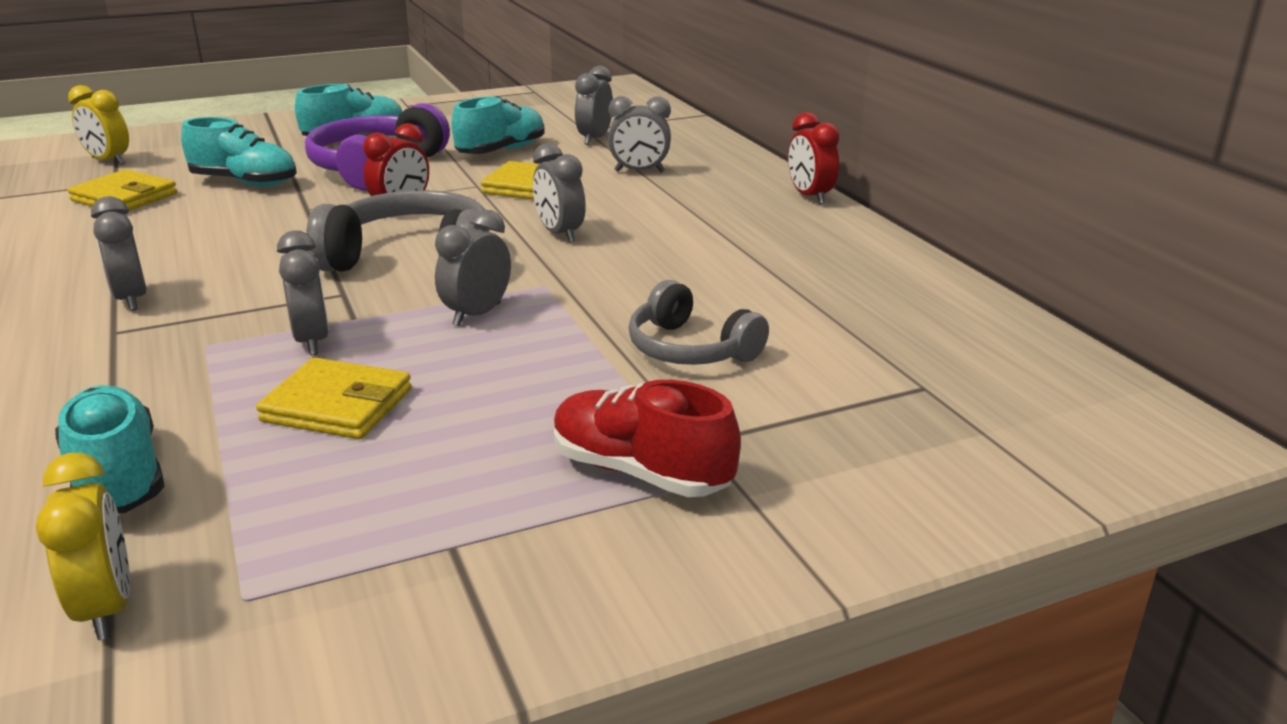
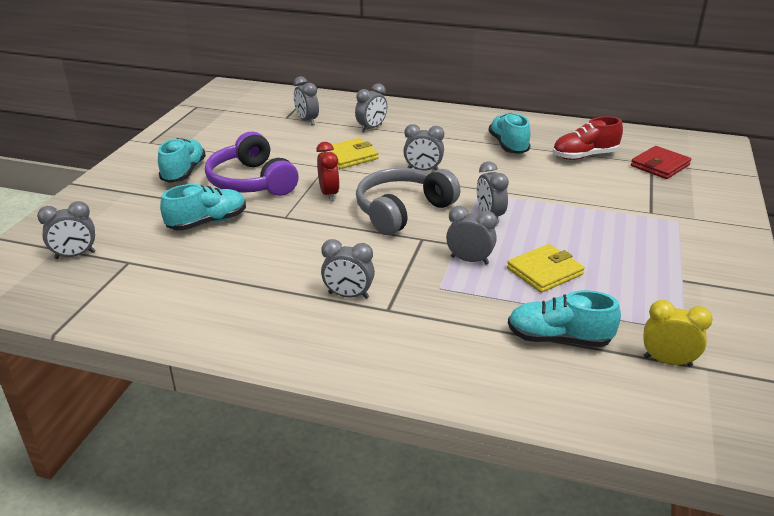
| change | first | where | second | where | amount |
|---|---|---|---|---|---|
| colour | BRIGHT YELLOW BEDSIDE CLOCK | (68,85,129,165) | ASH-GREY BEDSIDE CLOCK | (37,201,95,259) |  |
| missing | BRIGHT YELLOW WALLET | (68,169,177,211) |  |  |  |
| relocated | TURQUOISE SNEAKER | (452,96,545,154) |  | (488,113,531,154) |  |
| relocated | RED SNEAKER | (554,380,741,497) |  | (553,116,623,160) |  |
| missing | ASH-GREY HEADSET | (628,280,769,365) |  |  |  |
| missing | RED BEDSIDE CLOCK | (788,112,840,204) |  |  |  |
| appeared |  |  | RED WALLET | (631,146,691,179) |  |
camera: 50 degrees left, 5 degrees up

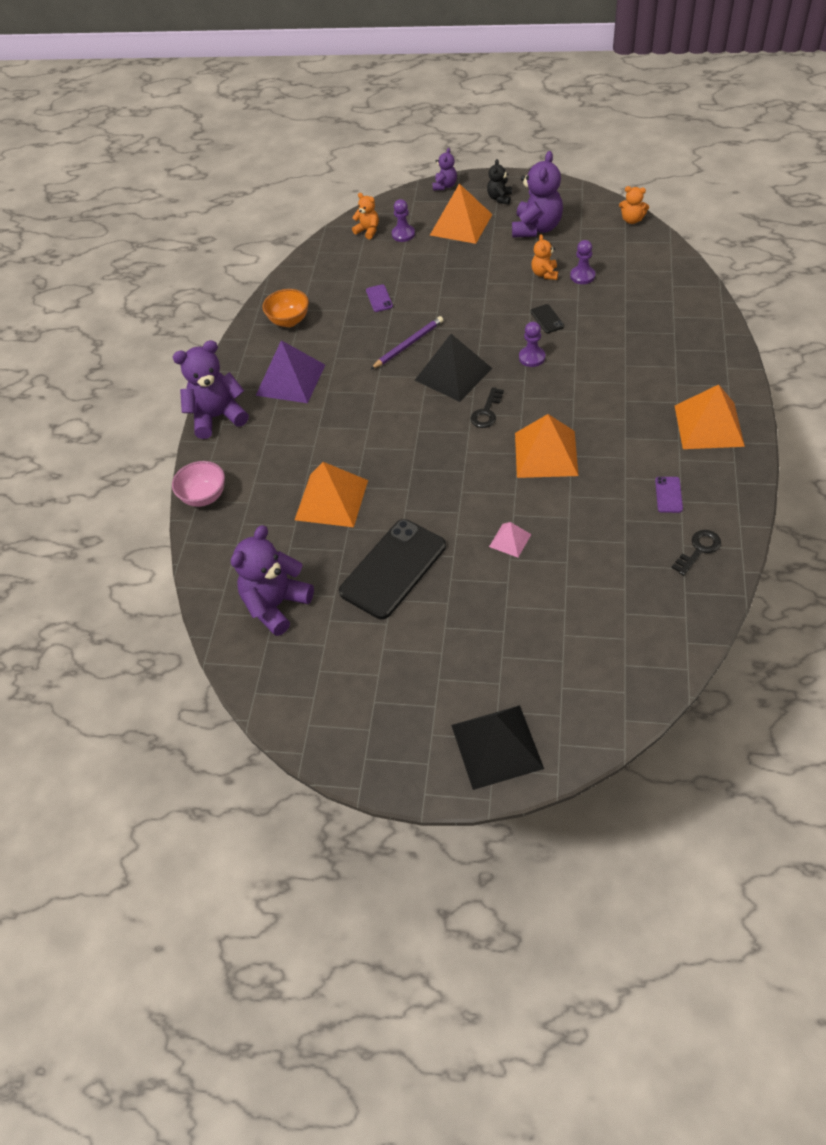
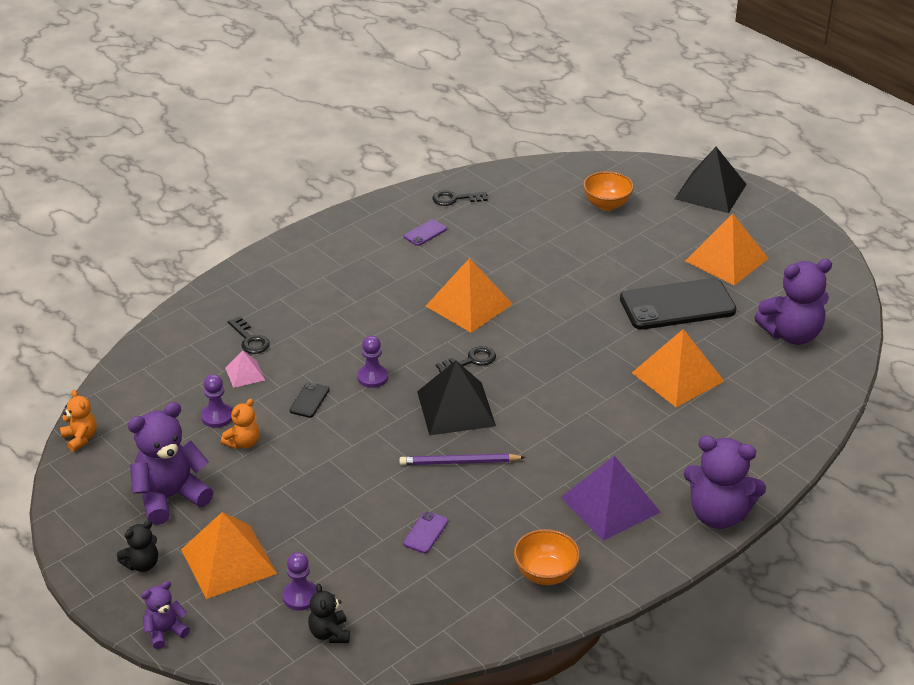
| change | first | where | second | where | amount |
|---|---|---|---|---|---|
| missing | ROSE-PINK BOWL | (172,461,225,507) |  |  |  |
| colour | BRIGHT ORANGE TEDDY BEAR | (352,193,379,239) | EBONY TEDDY BEAR | (308,584,350,643) |  |
| relocated | ROSE-PINK PYRAMID SHAPE | (489,522,531,558) |  | (225,350,265,388) |  |
| relocated | BRIGHT ORANGE PYRAMID SHAPE | (675,385,745,449) |  | (685,214,769,286) |  |
| appeared |  |  | EBONY DOOR KEY | (228,316,270,354) |  |
| appeared |  |  | BRIGHT ORANGE BOWL | (583,171,634,211) |  |
camera: 145 degrees left, 15 degrees down

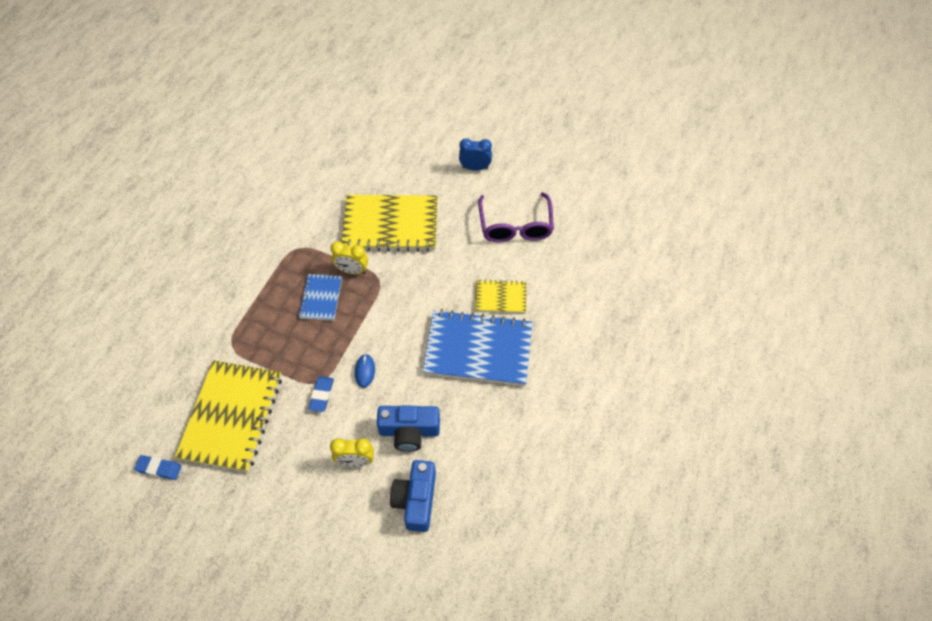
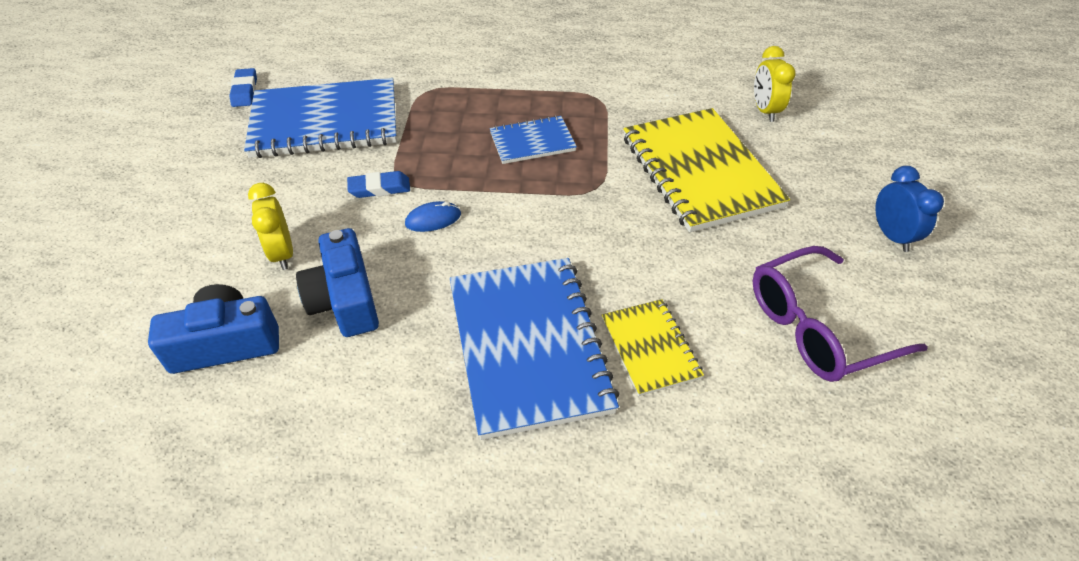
| change | first | where | second | where | amount |
|---|---|---|---|---|---|
| colour | BRIGHT YELLOW NOTEPAD | (175,360,282,472) | ROYAL BLUE NOTEPAD | (244,78,397,158) |  |
| relocated | BRIGHT YELLOW BEDSIDE CLOCK | (330,241,368,274) |  | (754,46,796,122) |  |
camera: 70 degrees right, 10 degrees down

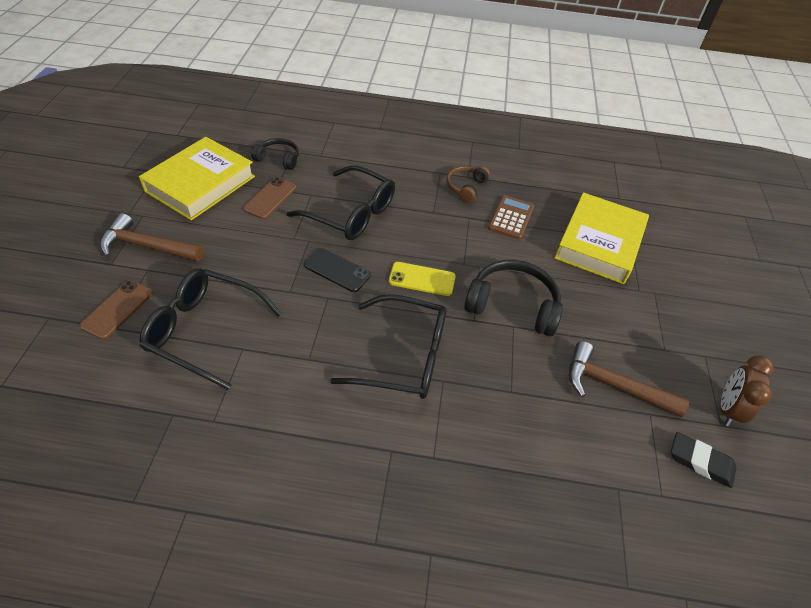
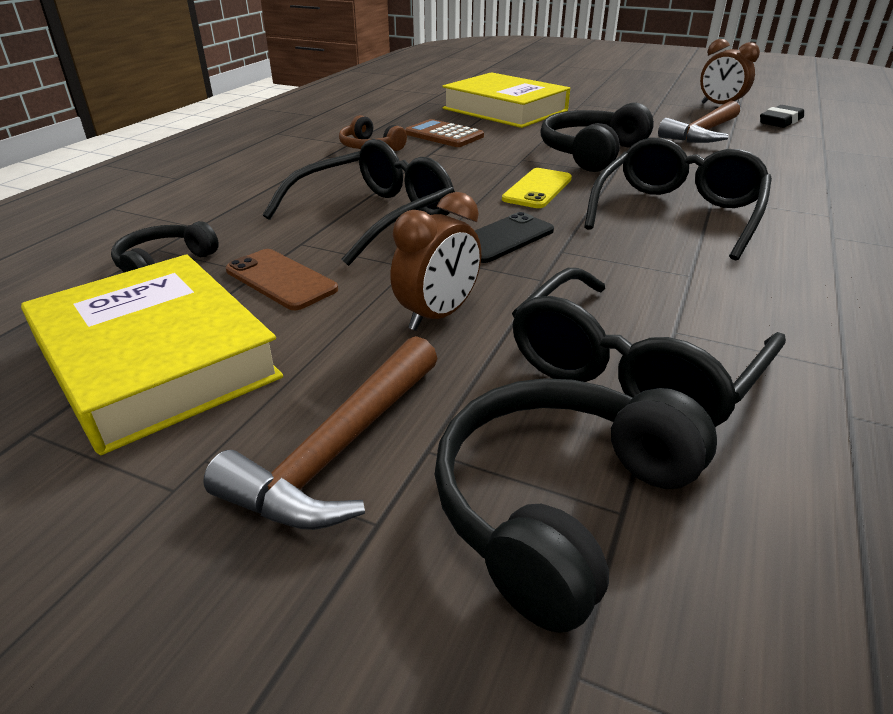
| change | first | where | second | where | amount |
|---|---|---|---|---|---|
| exchanged | DARK BROWN SMARTPHONE | (80,280,153,340) | EBONY HEADSET | (435,378,717,633) |  |
| appeared |  |  | DARK BROWN BEDSIDE CLOCK | (390,192,481,331) |  |
camera: 70 degrees left, 15 degrees down

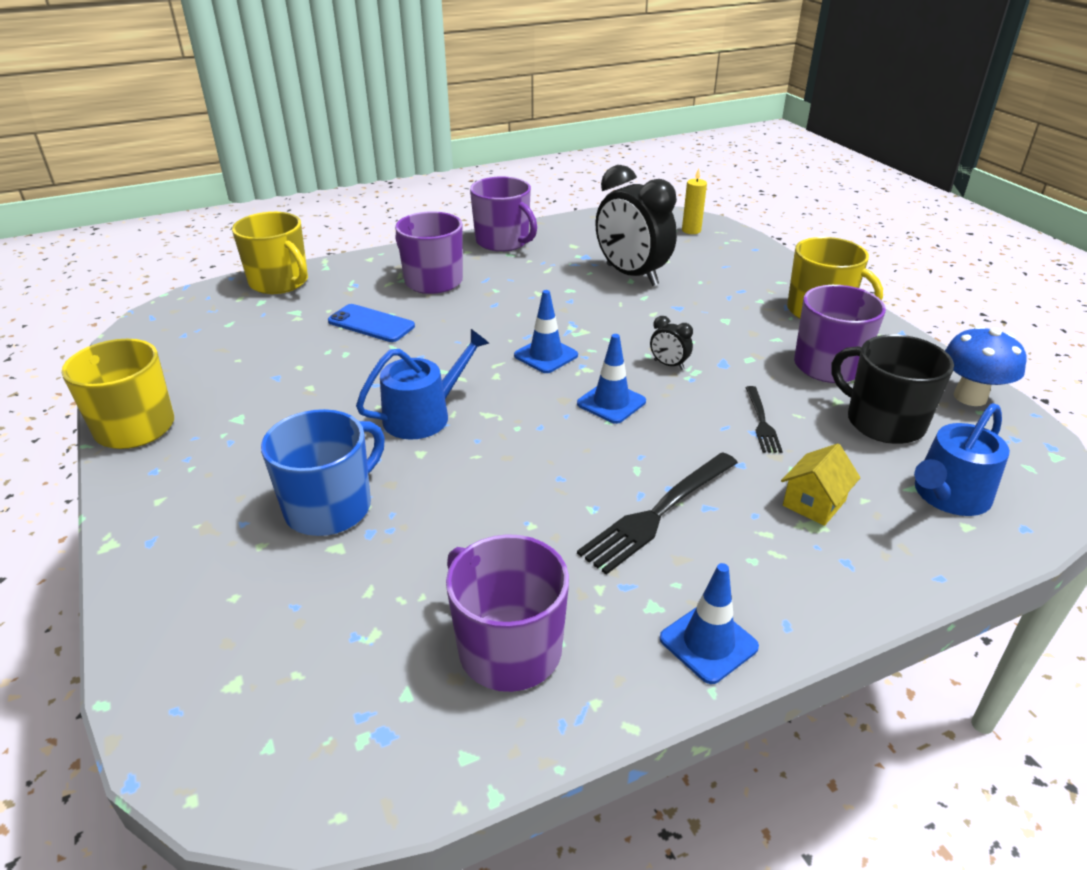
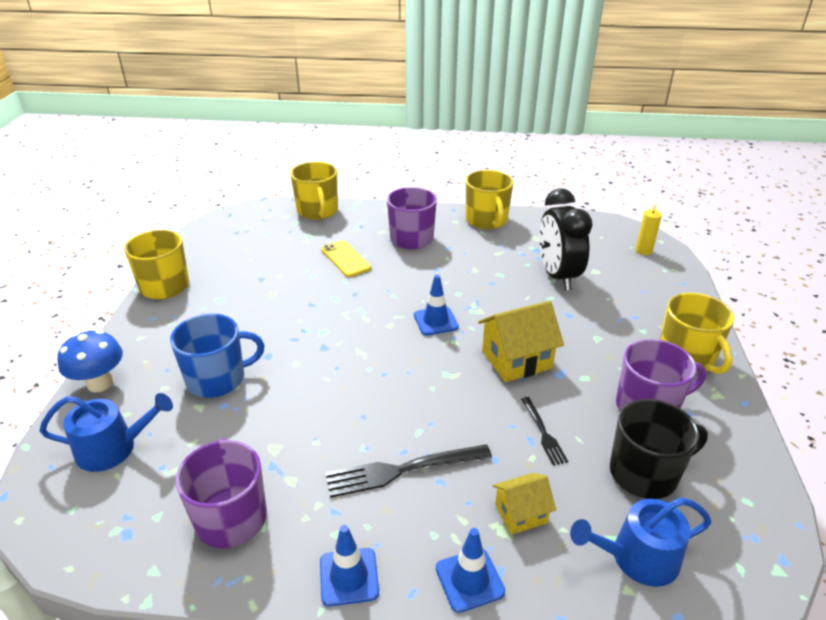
| change | first | where | second | where | amount |
|---|---|---|---|---|---|
| colour | ROYAL BLUE SMARTPHONE | (328,304,415,342) | BRIGHT YELLOW SMARTPHONE | (321,240,371,277) |  |
| relocated | ROYAL BLUE WATERING POT | (356,329,489,440) |  | (39,393,173,472) |  |
| colour | VIOLET TEA MUG | (470,177,537,252) | BRIGHT YELLOW TEA MUG | (466,170,513,229) |  |
| relocated | ROYAL BLUE ROAD CONE | (577,334,646,424) |  | (436,528,505,613) |  |
| exchanged | EBONY BEDSIDE CLOCK | (650,316,693,370) | BRIGHT YELLOW HOUSE | (478,301,564,382) |  |
| spun | EBONY TABLE FORK | (745,386,783,453) |  | (521,397,568,466) | 45 degrees counterclockwise |
| spun | EBONY TEA MUG | (831,335,954,444) |  | (610,399,708,499) | 90 degrees clockwise |
| relocated | ROYAL BLUE MUSHROOM | (945,326,1027,406) |  | (57,330,123,392) |  |
camera: 30 degrees right, 0 degrees up

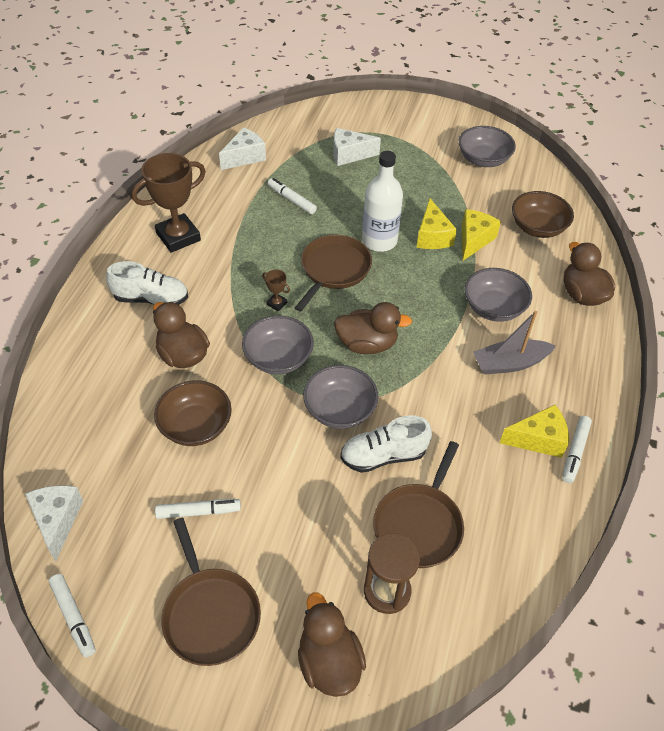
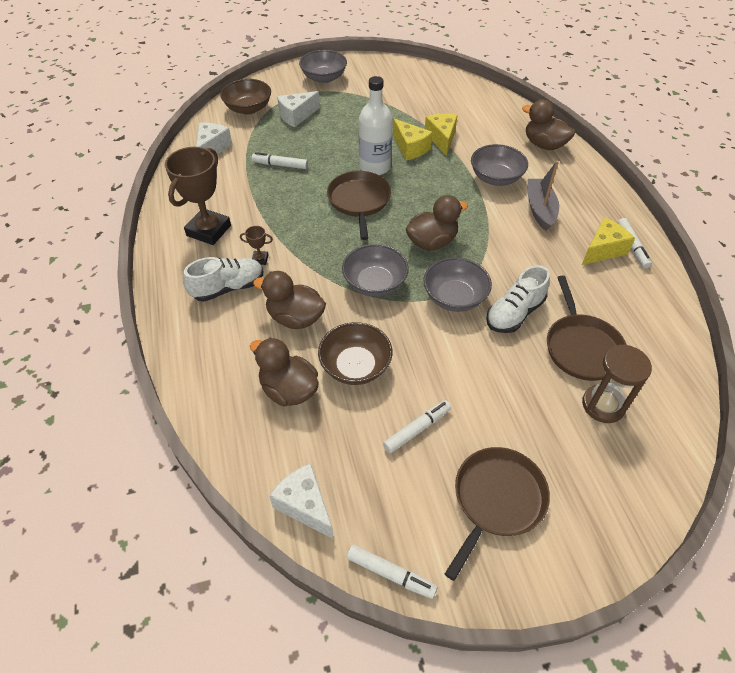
| change | first | where | second | where | amount |
|---|---|---|---|---|---|
| spun | DARK BROWN FRYING PAN | (161,518,261,666) |  | (445,447,550,581) | 90 degrees counterclockwise |
| relocated | DARK BROWN AWARD CUP | (262,269,290,311) |  | (240,226,273,265) |  |
| relocated | DARK BROWN DUCK | (298,593,366,697) |  | (250,338,319,407) |  |
| relocated | ASH-GREY BOWL | (459,126,516,167) |  | (299,50,347,83) |  |
| spun | ASH-GREY TOY BOAT | (473,311,556,374) |  | (528,160,559,231) | 135 degrees clockwise |
| relocated | DARK BROWN BOWL | (512,191,574,238) |  | (220,79,271,115) |  |
camera: 30 degrees left, 0 degrees up

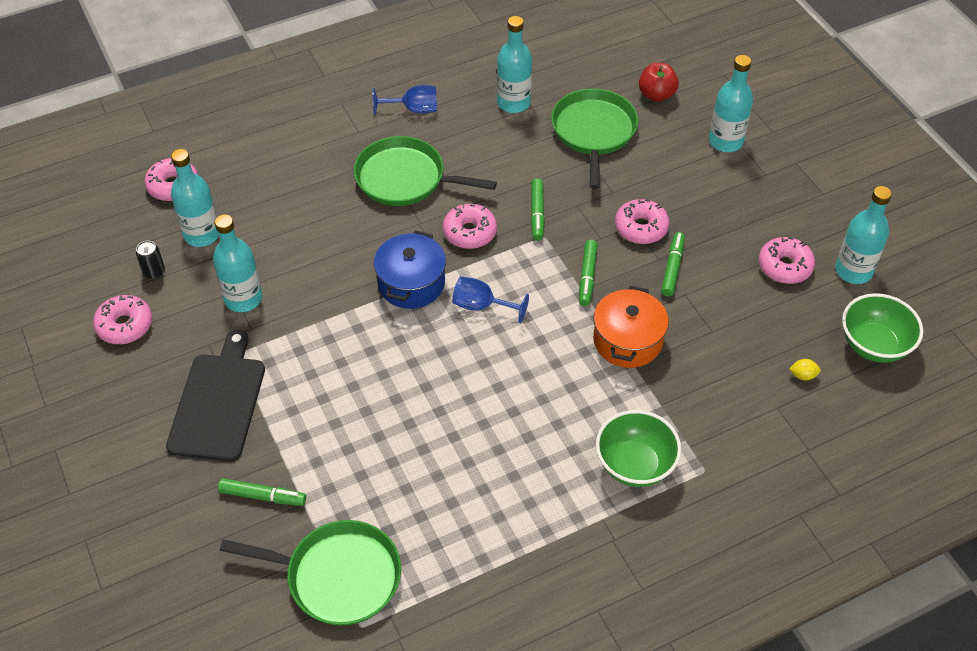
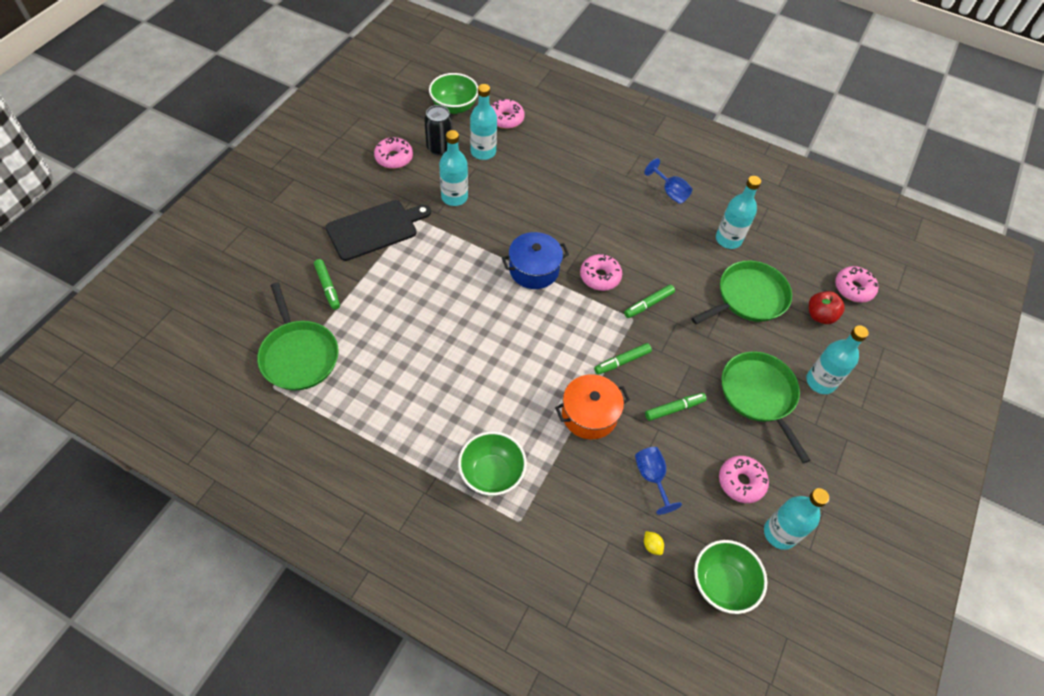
| change | first | where | second | where | amount |
|---|---|---|---|---|---|
| size | EBONY TIN | (136,241,165,279) |  | (424,105,452,156) | x1.72 |
| relocated | GREEN FRYING PAN | (354,136,497,206) |  | (722,352,810,463) |  |
| relocated | ROYAL BLUE WINE GLASS | (452,276,529,323) |  | (635,447,682,515) |  |
| relocated | ROSE-PINK GLAZED DONUT | (615,199,669,244) |  | (835,266,878,303) |  |
| appeared |  |  | GREEN BOWL | (429,73,478,114) |  |
camera: 50 degrees right, 5 degrees up

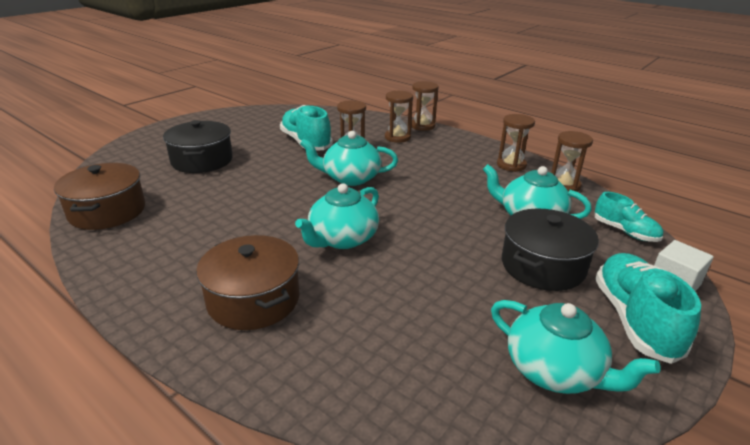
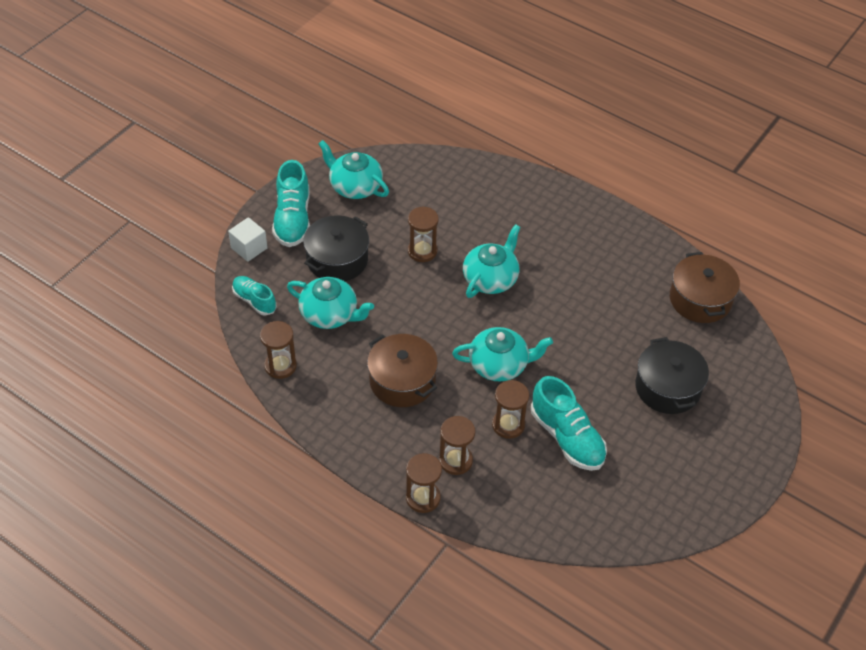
| change | first | where | second | where | amount |
|---|---|---|---|---|---|
| relocated | DARK BROWN POT | (196,235,299,330) |  | (367,334,438,407) |  |
| relocated | DARK BROWN SANDGLASS | (497,114,535,172) |  | (408,207,439,262) |  |
camera: 175 degrees right, 20 degrees up

